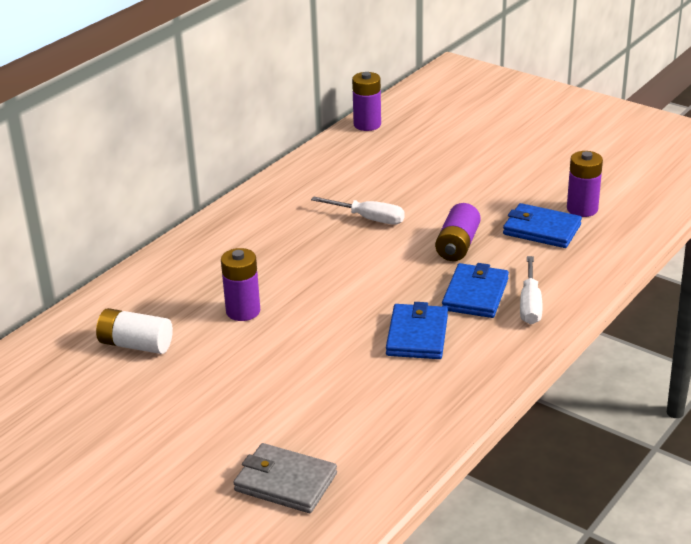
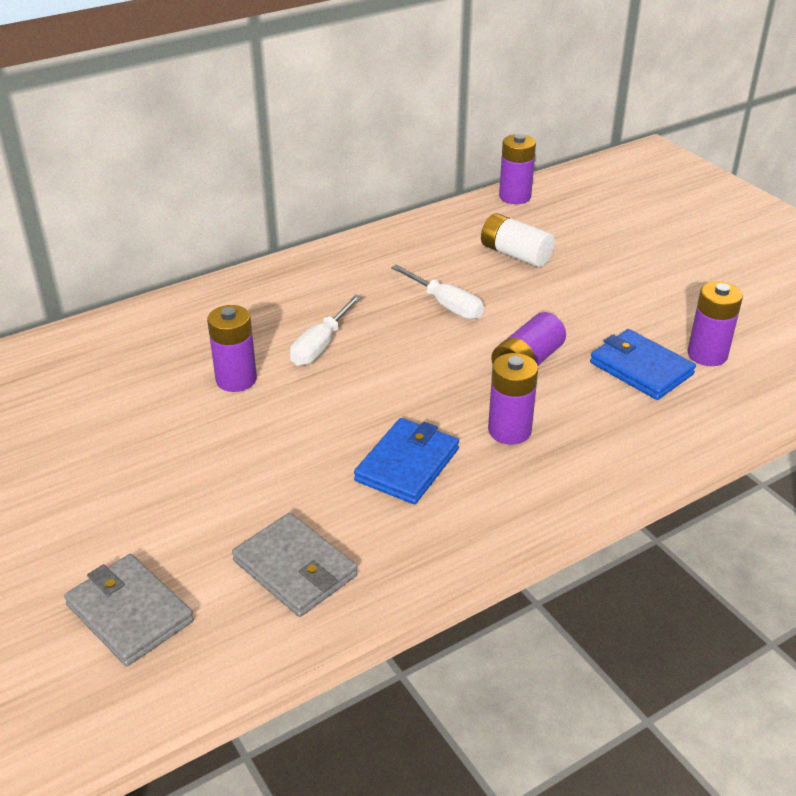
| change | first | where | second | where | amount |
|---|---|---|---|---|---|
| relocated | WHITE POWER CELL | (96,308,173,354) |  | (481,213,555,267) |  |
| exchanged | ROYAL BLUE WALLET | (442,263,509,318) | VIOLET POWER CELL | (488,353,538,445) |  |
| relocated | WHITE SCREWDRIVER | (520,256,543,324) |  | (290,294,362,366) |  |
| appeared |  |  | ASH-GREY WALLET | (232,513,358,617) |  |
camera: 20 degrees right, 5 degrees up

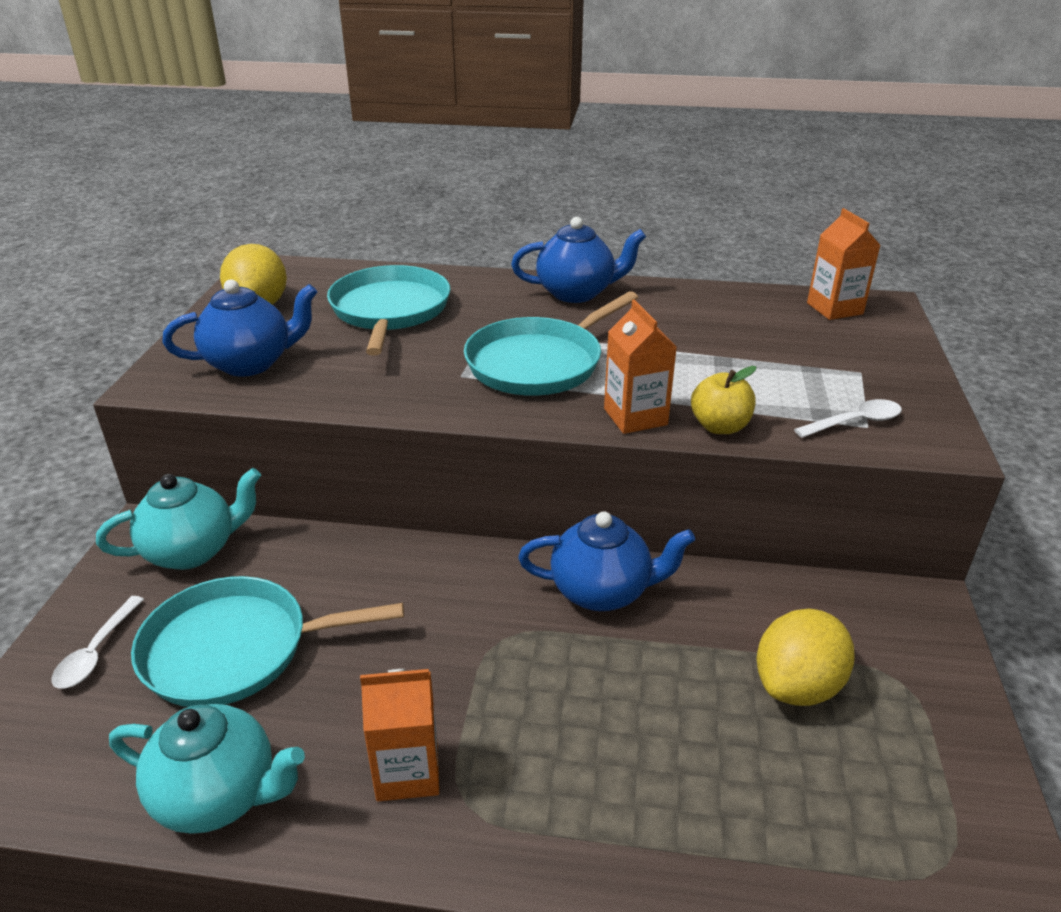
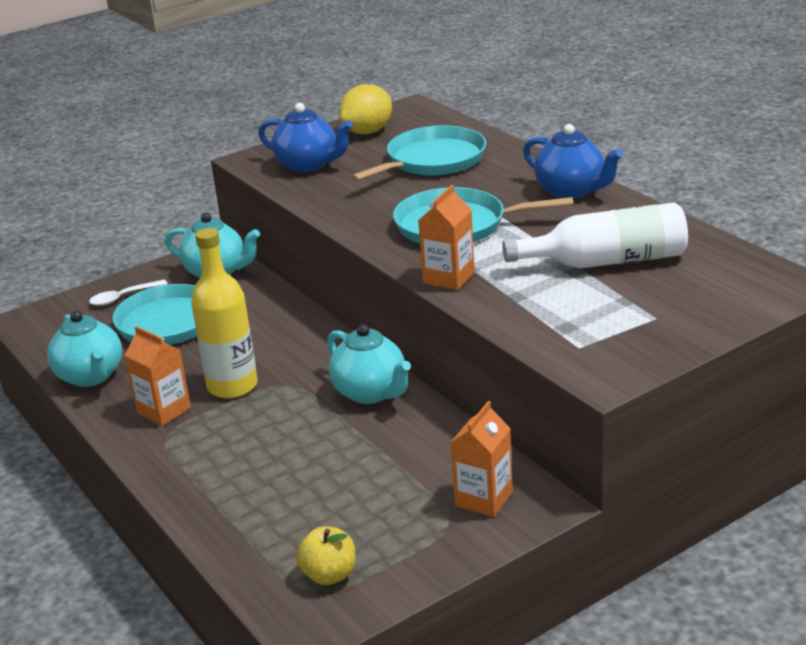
| change | first | where | second | where | amount |
|---|---|---|---|---|---|
| colour | ROYAL BLUE TEAPOT | (518,511,695,611) | TURQUOISE TEAPOT | (327,324,411,404) |  |
| relocated | BRIGHT YELLOW APPLE FRUIT | (691,366,756,434) |  | (296,527,356,585) |  |
| missing | BRIGHT YELLOW LEMON | (756,609,855,706) |  |  |  |
| missing | WHITE SPOON | (794,399,902,438) |  |  |  |
| relocated | BRIGHT ORANGE CARTON | (807,208,881,320) |  | (450,401,513,517) |  |
| appeared |  |  | BRIGHT YELLOW FLASK | (191,228,258,399) |  |
| appeared |  |  | WHITE FLASK | (502,203,688,268) |  |
camera: 50 degrees right, 5 degrees down

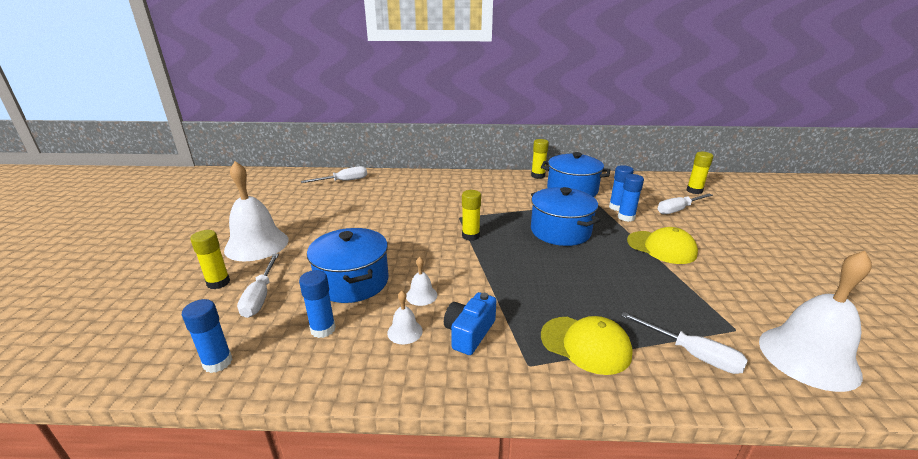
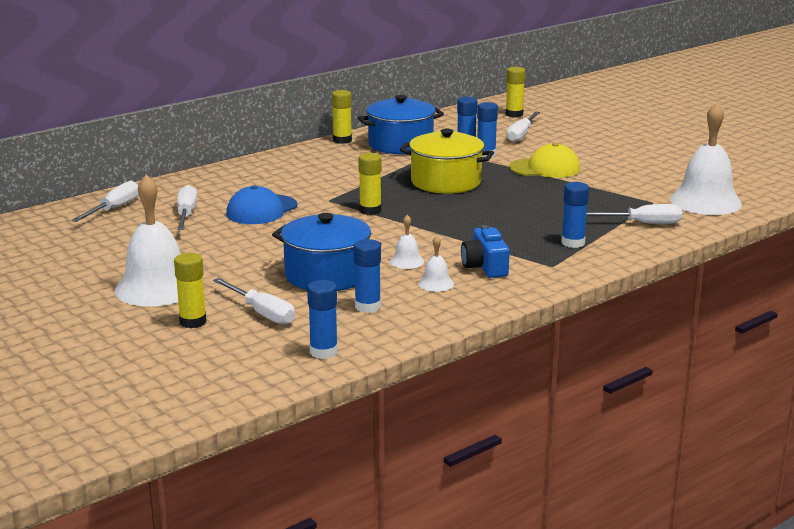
| change | first | where | second | where | amount |
|---|---|---|---|---|---|
| colour | ROYAL BLUE POT | (531,187,601,246) | BRIGHT YELLOW POT | (400,129,494,194) |  |
| exchanged | BRIGHT YELLOW BASEBALL CAP | (541,316,633,375) | ROYAL BLUE GLUE STICK | (561,182,589,248) |  |
| appeared |  |  | WHITE SCREWDRIVER | (177,185,197,230) |  |
| appeared |  |  | ROYAL BLUE BASEBALL CAP | (226,186,297,224) |  |
camera: 40 degrees left, 5 degrees down

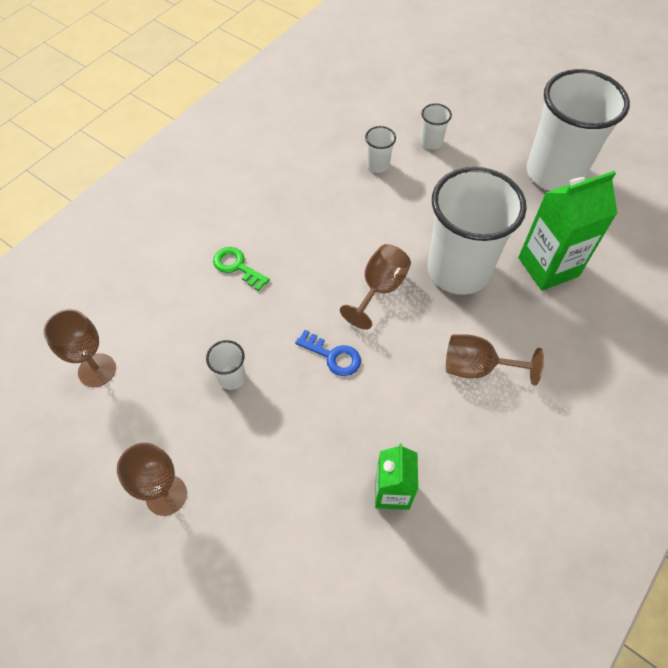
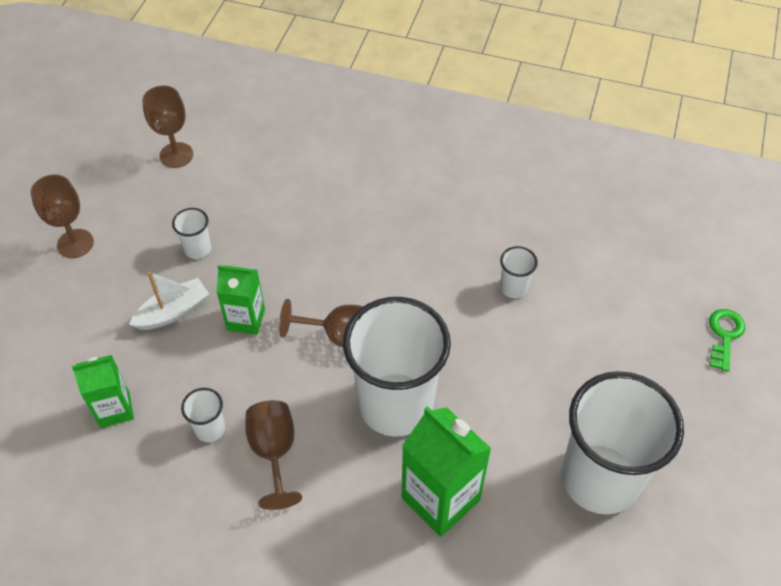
| change | first | where | second | where | amount |
|---|---|---|---|---|---|
| relocated | GREEN DOOR KEY | (213,247,270,291) |  | (709,309,745,372) |  |
| exchanged | ROYAL BLUE DOOR KEY | (295,330,361,376) | GREEN CARTON | (216,265,265,335) |  |
| relocated | WHITE CUP | (421,103,452,150) |  | (181,388,225,442) |  |
| appeared |  |  | WHITE TOY BOAT | (129,272,209,330) |  |
camera: 70 degrees right, 5 degrees down

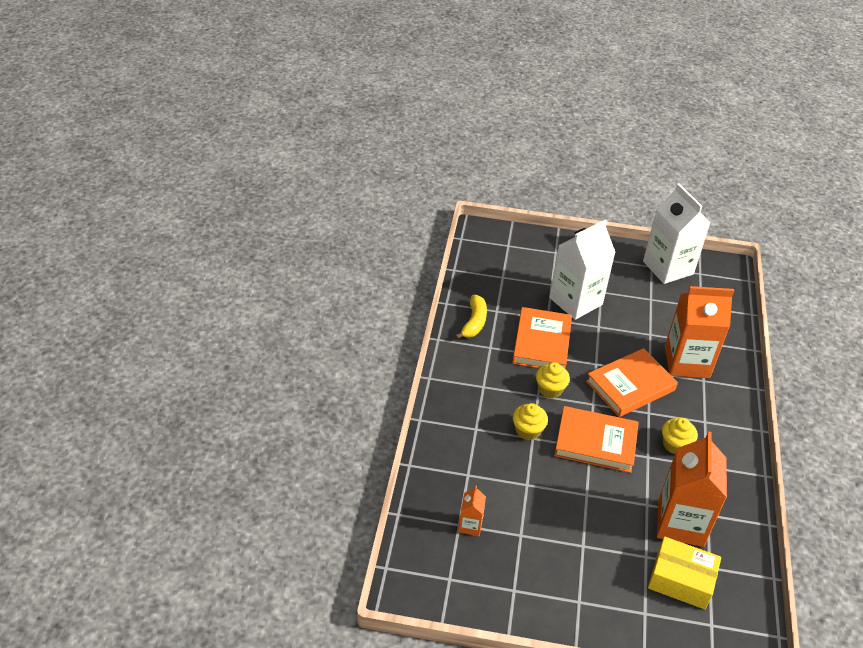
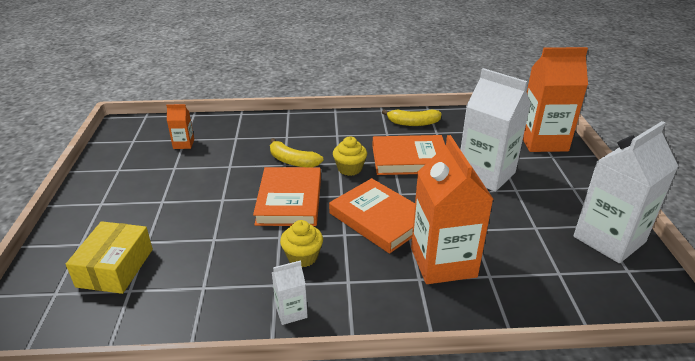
| change | first | where | second | where | amount |
|---|---|---|---|---|---|
| exchanged | BRIGHT YELLOW FAIRY CAKE | (513,403,548,440) | BRIGHT YELLOW TOY BANANA | (270,138,323,167) |  |
| relocated | BRIGHT ORANGE CARTON | (657,431,727,547) |  | (523,47,588,152) |  |
| appeared |  |  | WHITE CARTON | (272,260,308,325) |  |
camera: 80 degrees right, 10 degrees down

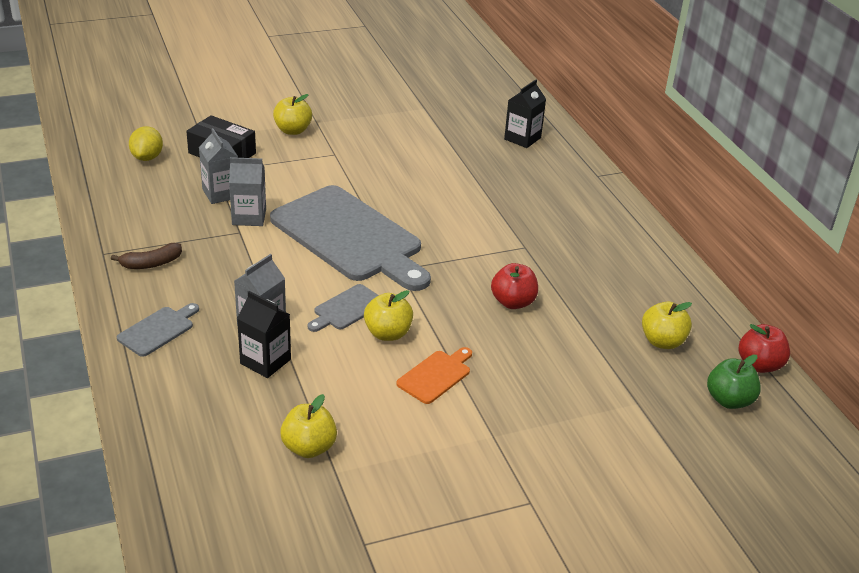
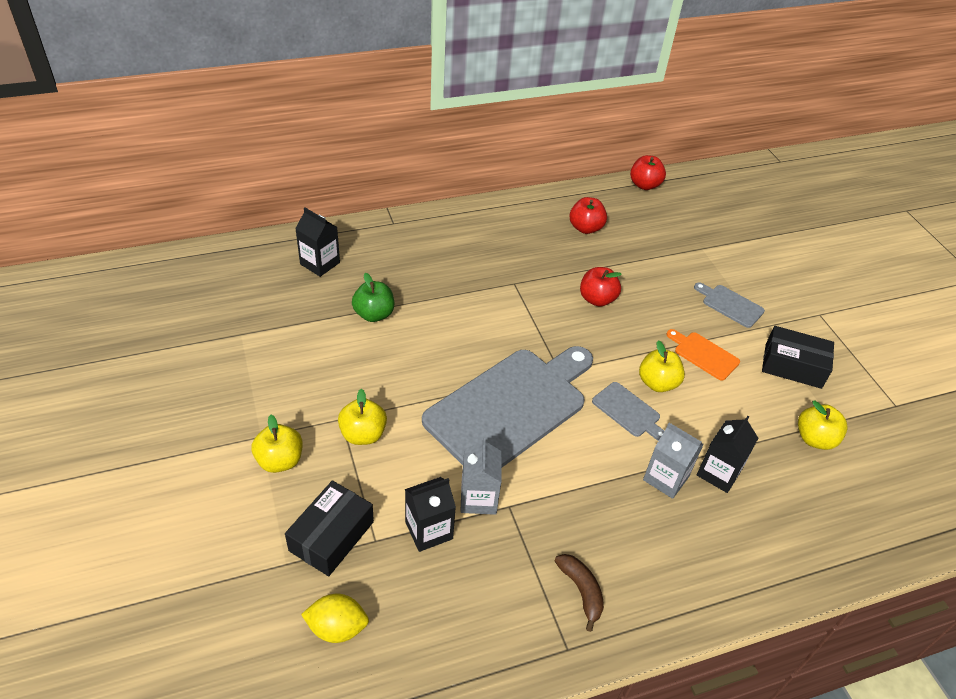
| change | first | where | second | where | amount |
|---|---|---|---|---|---|
| relocated | ASH-GREY BREAD BOARD | (117,303,199,357) |  | (694,282,765,328) |  |
| colour | ASH-GREY CARTON | (199,128,238,204) | EBONY CARTON | (405,477,456,552) |  |
| relocated | BRIGHT YELLOW APPLE FRUIT | (642,302,692,349) |  | (338,389,387,445) |  |
| relocated | GREEN APPLE FRUIT | (707,354,761,409) |  | (352,273,394,322) |  |
| appeared |  |  | RED APPLE FRUIT | (569,197,607,234) |  |
| appeared |  |  | EBONY PACKAGE | (762,326,834,389) |  |
camera: 90 degrees left, 10 degrees up

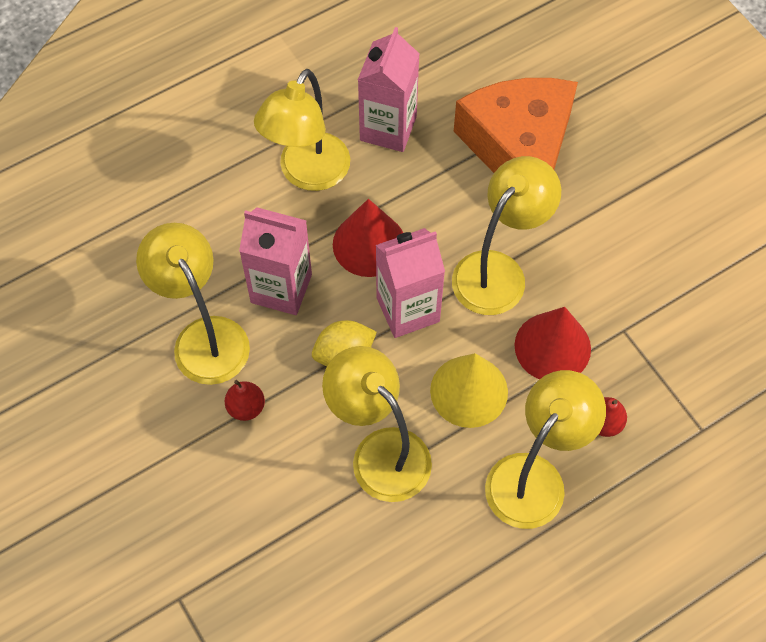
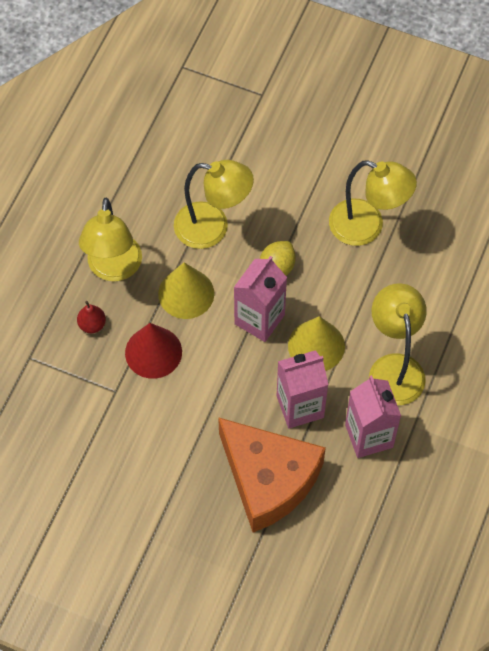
| change | first | where | second | where | amount |
|---|---|---|---|---|---|
| missing | RED TOY PEAR | (225,380,265,421) |  |  |  |
| relocated | ROSE-PINK CARTON | (239,207,312,315) |  | (277,350,328,428) |  |
| colour | RED SOLID CONE | (333,199,403,277) | BRIGHT YELLOW SOLID CONE | (288,316,345,371) |  |
| missing | BRIGHT YELLOW READING LAMP | (452,156,561,315) |  |  |  |
camera: 145 degrees right, 0 degrees up

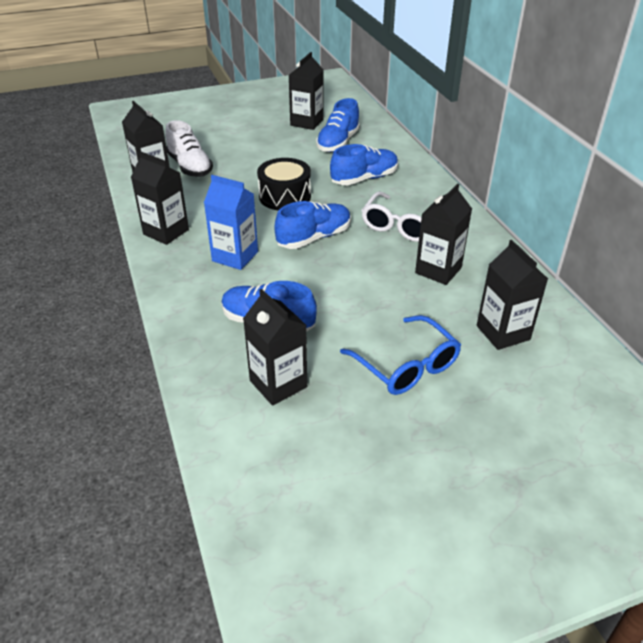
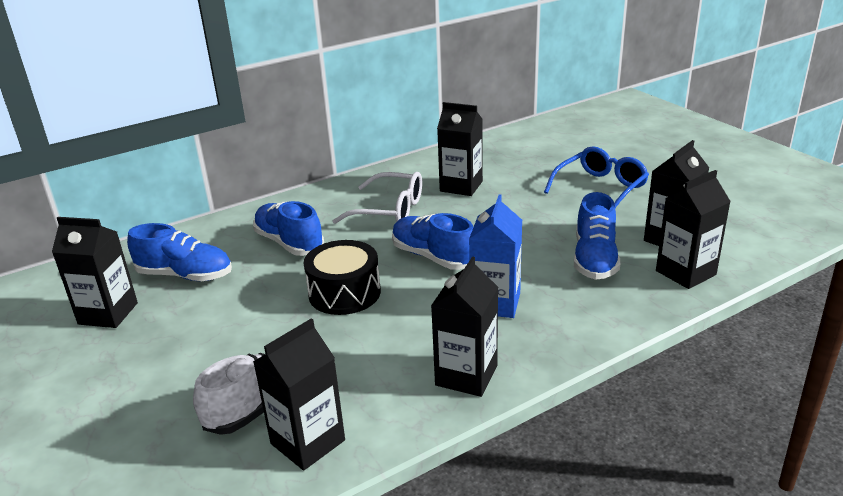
| change | first | where | second | where | amount |
|---|---|---|---|---|---|
| relocated | EBONY CARTON | (477,240,548,350) |  | (656,170,731,289) |  |
camera: 100 degrees left, 10 degrees down

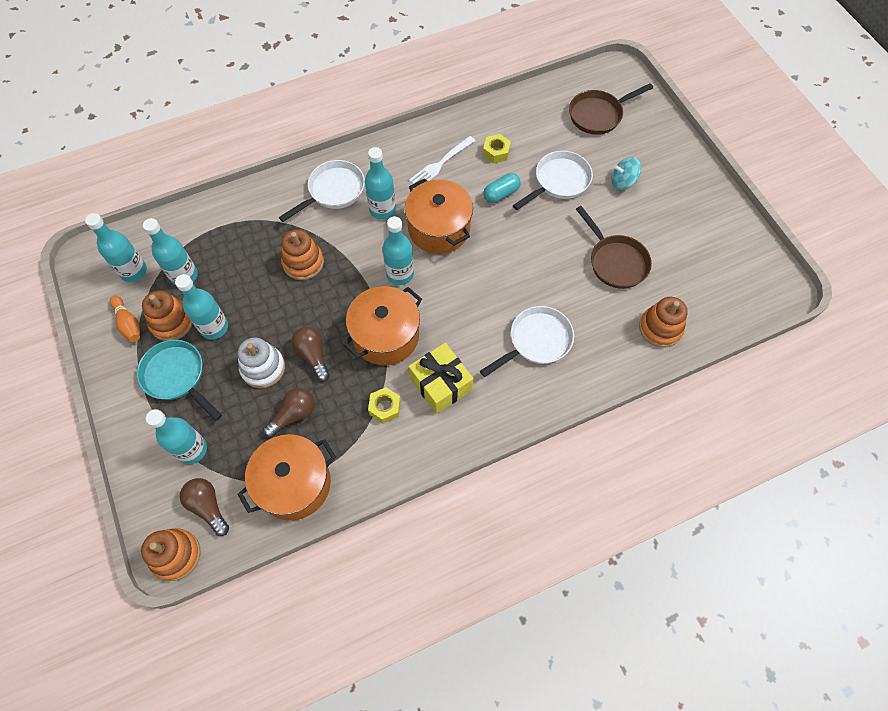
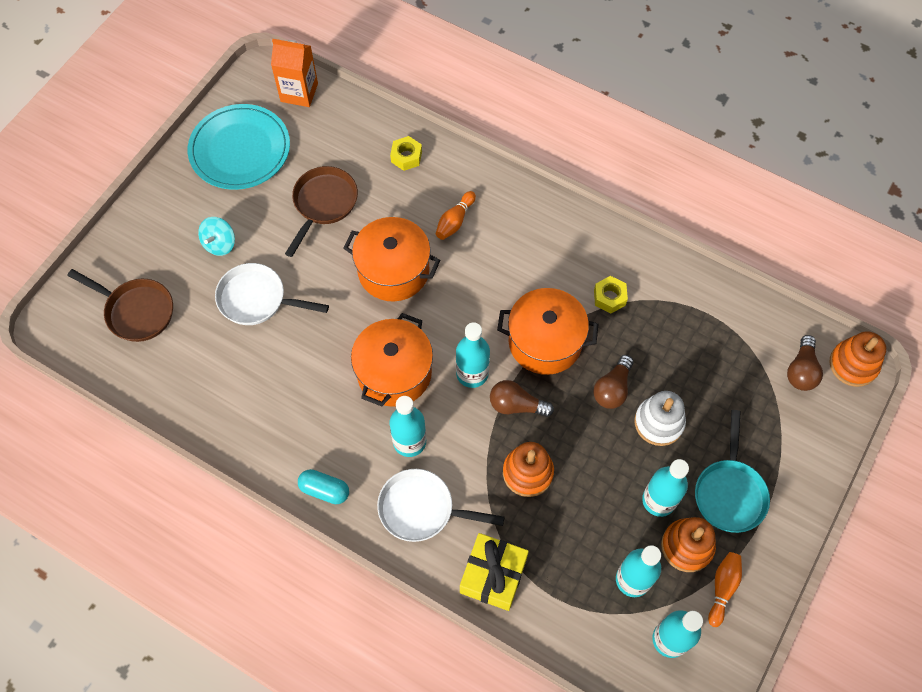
| change | first | where | second | where | amount |
|---|---|---|---|---|---|
| missing | TURQUOISE FLASK | (146,409,207,464) |  |  |  |
| relocated | BRIGHT ORANGE POT | (237,434,336,520) |  | (343,217,440,301) |  |
| relocated | DARK BROWN LIGHT BULB | (263,388,315,438) |  | (490,380,554,417) |  |
| missing | WHITE TABLE FORK | (409,136,476,184) |  |  |  |
| relocated | BRIGHT YELLOW WRAPPED GIFT | (409,343,473,414) |  | (460,533,529,611) |  |
| exchanged | WHITE FRYING PAN | (480,306,574,377) | BRIGHT ORANGE BOWLING PIN | (436,191,476,240) |  |
| relocated | BRIGHT YELLOW NUT | (483,134,511,164) |  | (390,136,422,171) |  |
| relocated | TURQUOISE PILL | (483,173,521,203) |  | (298,469,349,504) |  |
| spun | TURQUOISE WHIRLIGIG | (611,157,641,190) |  | (198,217,235,256) | 60 degrees clockwise |
| missing | BRIGHT ORANGE STACKING RINGS | (639,297,688,347) |  |  |  |
| appeared |  |  | TURQUOISE PLATE | (188,104,290,190) |  |
| appeared |  |  | BRIGHT ORANGE CARTON | (271,39,318,107) |  |
camera: 125 degrees left, 0 degrees up

